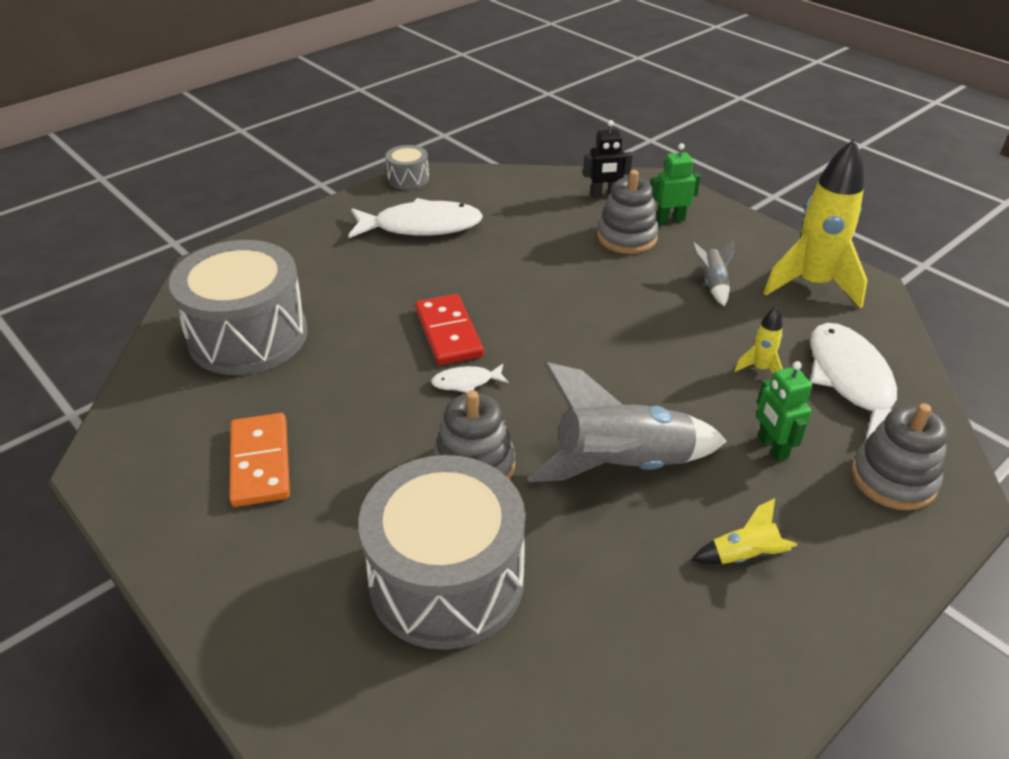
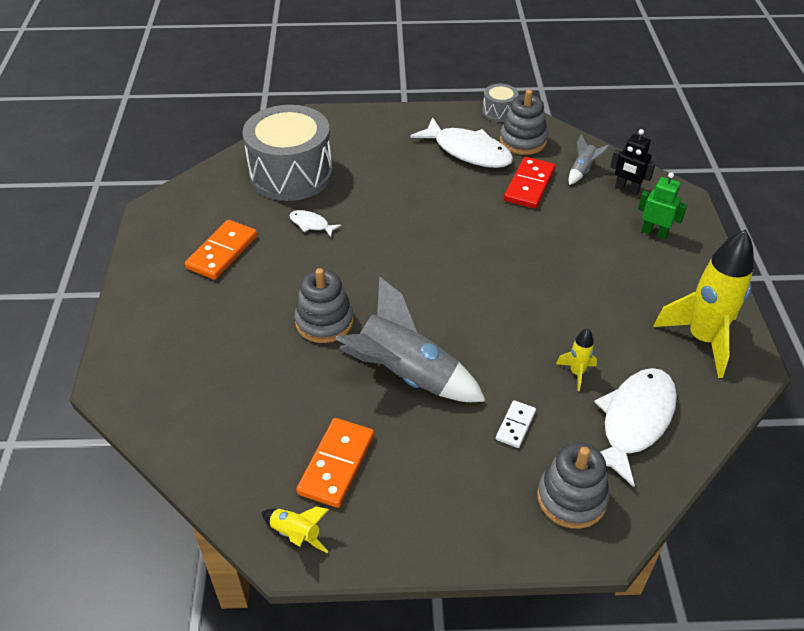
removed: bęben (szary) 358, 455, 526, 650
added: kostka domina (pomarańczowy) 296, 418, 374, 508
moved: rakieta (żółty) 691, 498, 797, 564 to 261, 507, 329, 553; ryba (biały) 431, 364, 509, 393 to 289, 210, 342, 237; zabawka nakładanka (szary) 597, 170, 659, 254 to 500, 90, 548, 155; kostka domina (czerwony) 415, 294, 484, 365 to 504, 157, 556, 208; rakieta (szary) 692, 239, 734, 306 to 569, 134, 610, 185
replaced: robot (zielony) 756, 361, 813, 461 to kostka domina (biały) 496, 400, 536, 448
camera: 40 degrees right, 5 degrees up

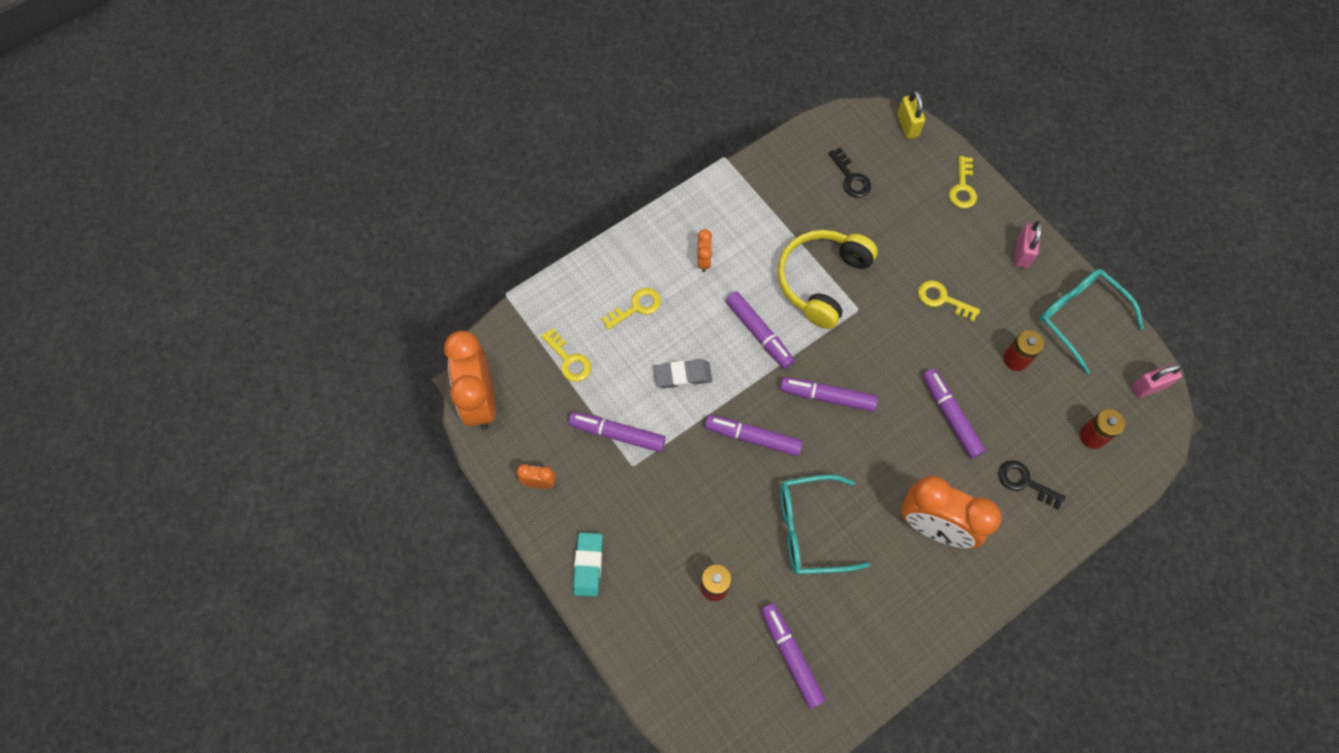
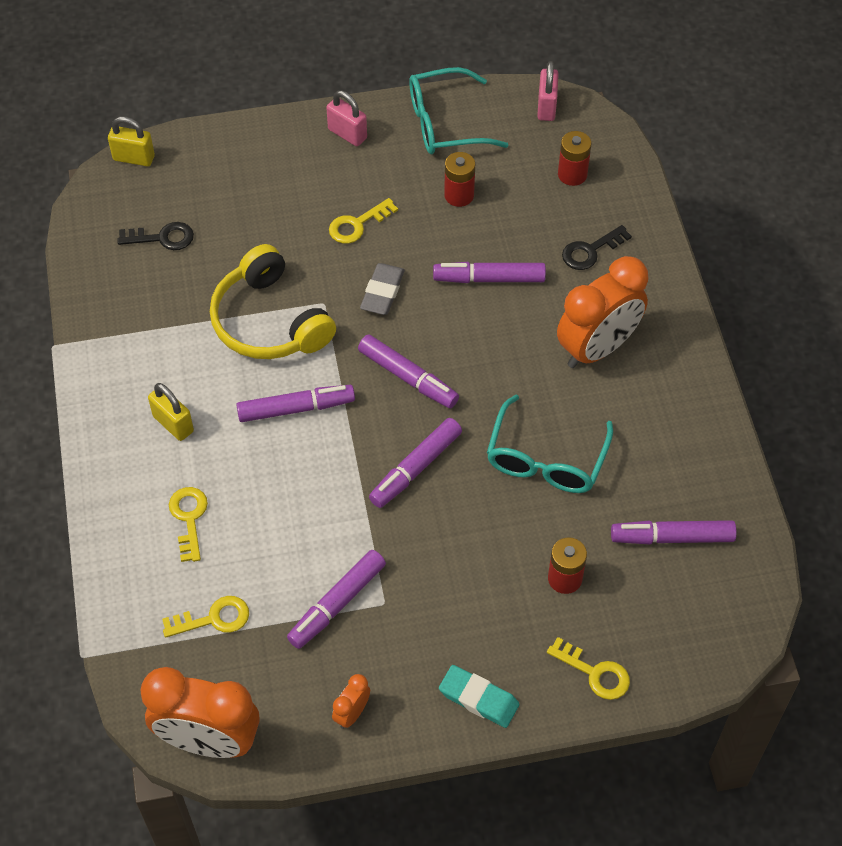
moved: gumka do mazania (szary) 654, 359, 712, 388 to 360, 263, 405, 315; klucz (żółty) 949, 156, 977, 208 to 547, 637, 630, 700
replaced: budzik (pomarańczowy) 698, 229, 712, 273 to kłódka (żółty) 148, 383, 194, 441
turned: flamaster (fioletowy) 780, 377, 878, 412 = 358, 335, 459, 408 90 degrees counterclockwise
camera: 65 degrees left, 10 degrees down

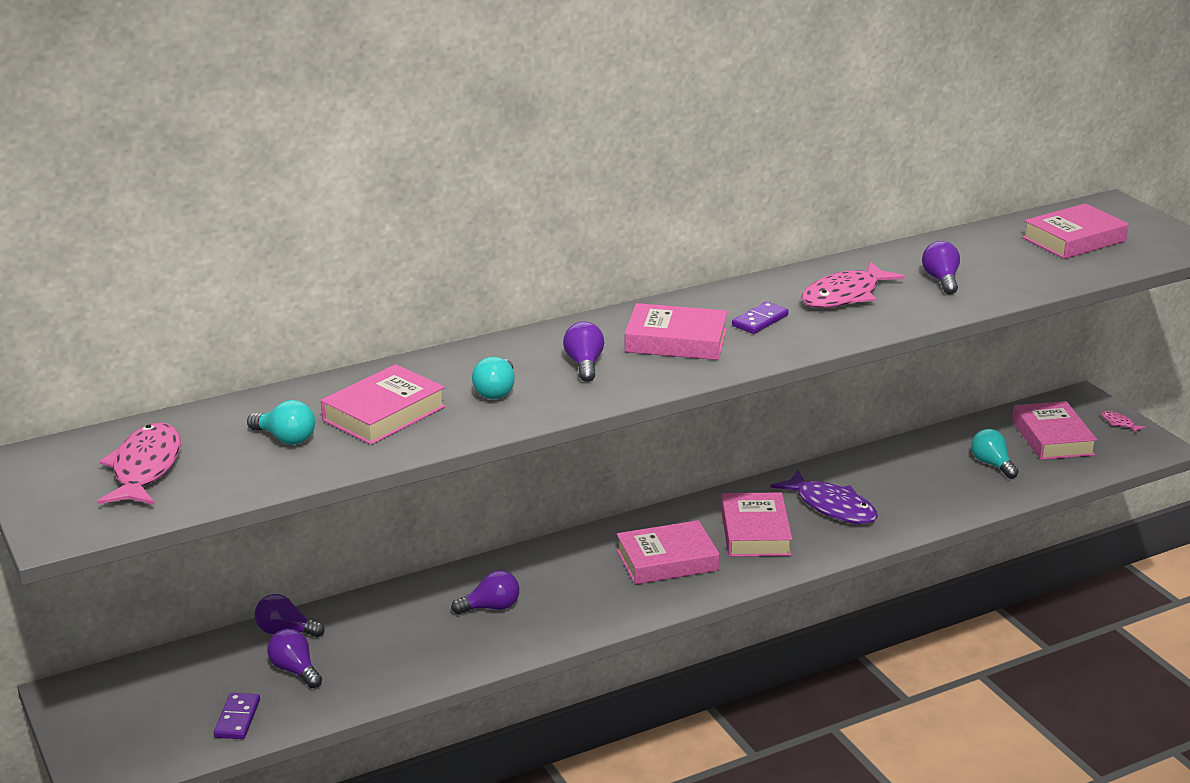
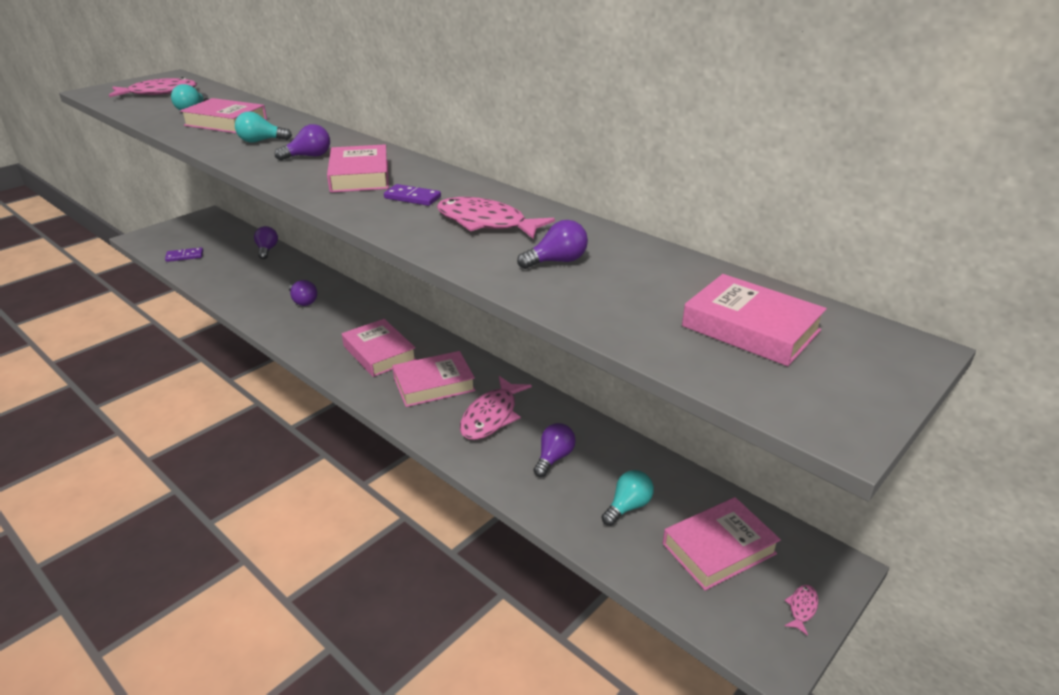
moved: żarówka (fioletowy) 267, 629, 322, 688 to 534, 423, 576, 477
recoloured: ryba (fioletowy) 770, 470, 878, 524 to ryba (różowy) 460, 376, 532, 440
camera: 70 degrees right, 5 degrees up

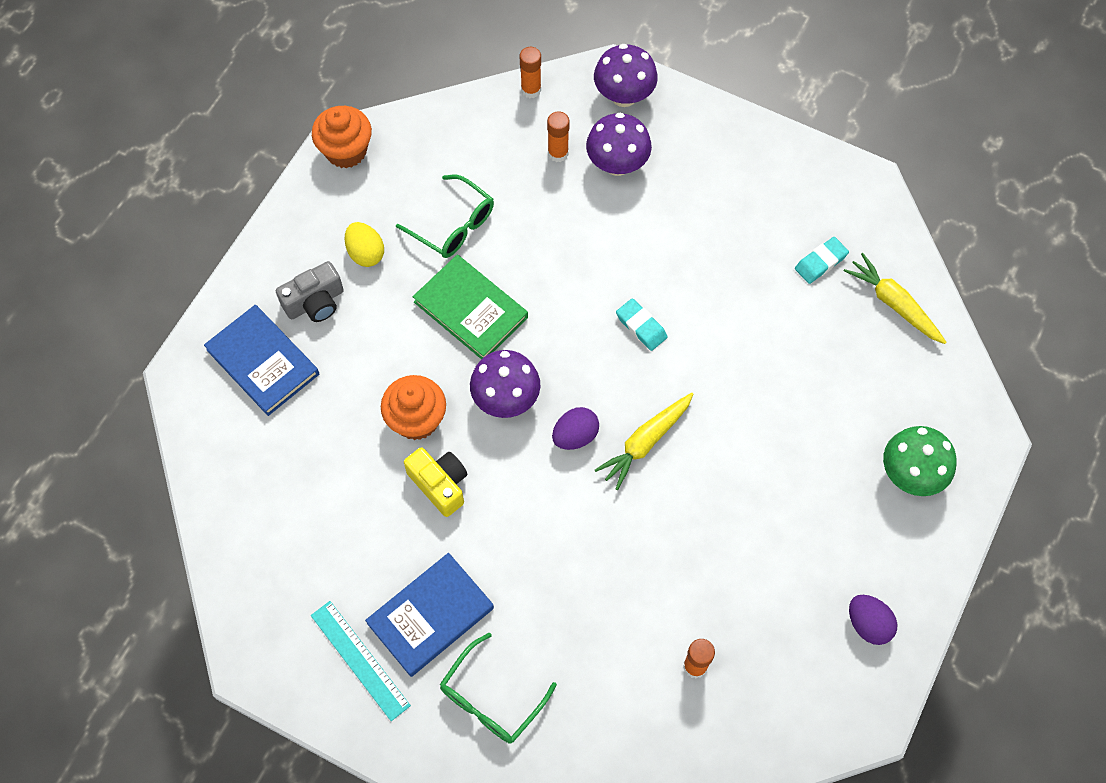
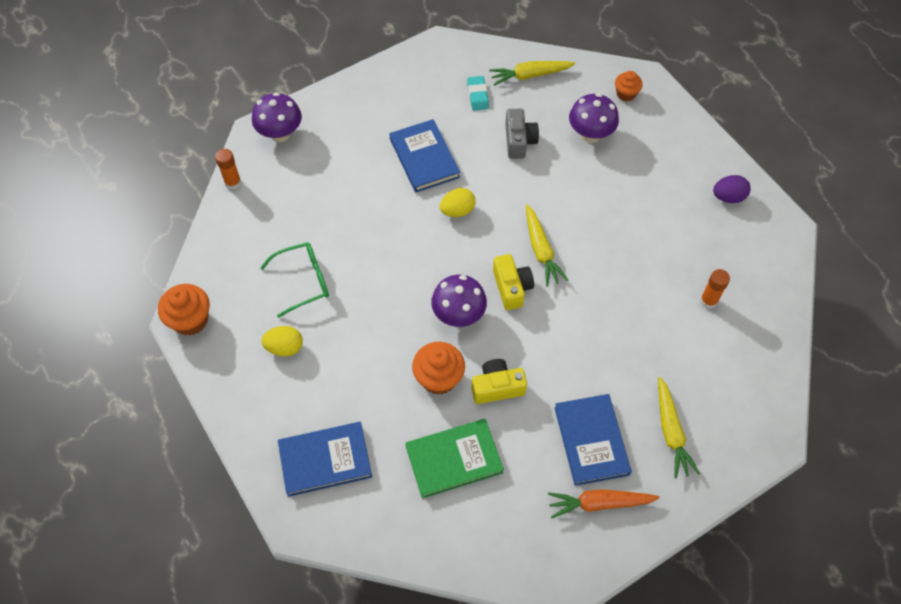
removed: klej w sztyfcie (pomarańczowy) 547, 111, 570, 162; grzyb (zielony) 883, 426, 957, 496
added: książka (niebieski) 389, 119, 460, 193; muffinka (pomarańczowy) 615, 71, 643, 101
moved: książka (zielony) 413, 255, 528, 359 to 405, 419, 504, 498; aparat fotograficzny (szary) 276, 261, 344, 322 to 505, 109, 539, 159; grzyb (fioletowy) 586, 113, 652, 176 to 569, 93, 619, 143
replaced: gumka do mazania (turkusowy) 616, 298, 668, 351 to jajko (żółty) 440, 188, 476, 217; jajko (fioletowy) 552, 407, 599, 450 to aparat fotograficzny (żółty) 493, 254, 534, 310; linijka (turkusowy) 311, 601, 411, 721 to marchewka (pomarańczowy) 548, 489, 660, 518; okulary (zielony) 440, 633, 557, 744 to marchewka (żółty) 658, 377, 700, 478
camera: 60 degrees left, 5 degrees down

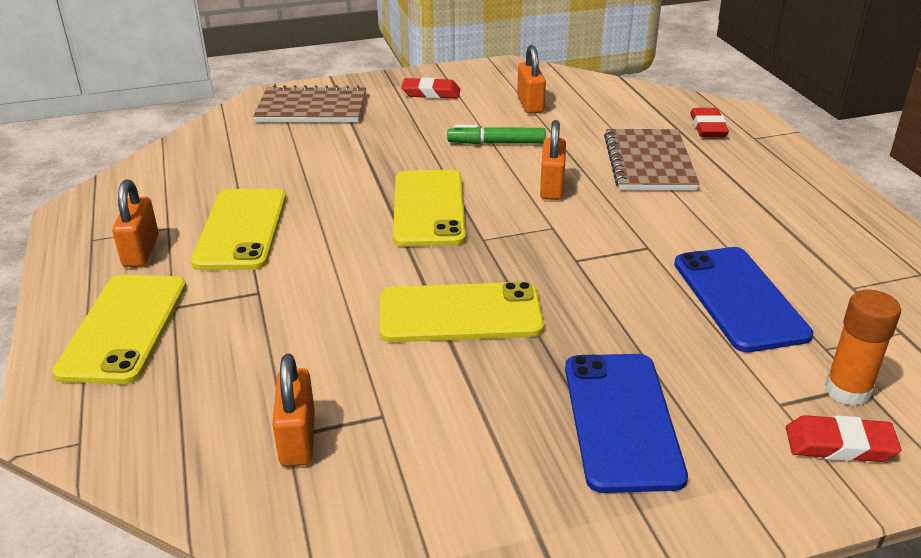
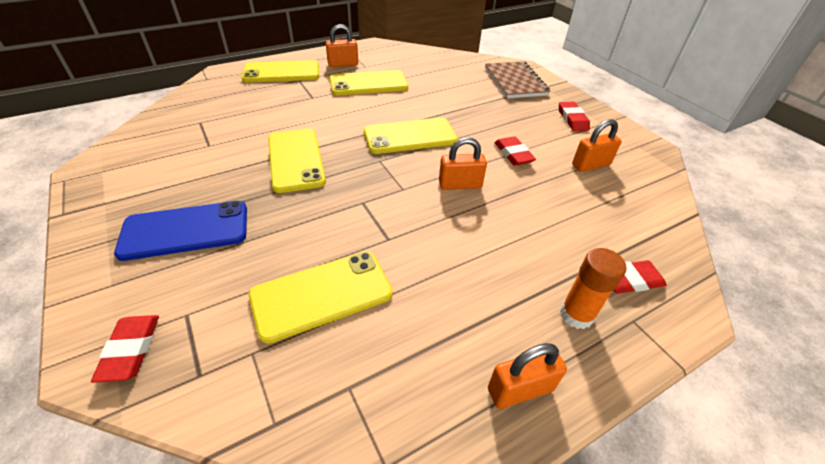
removed: zeszyt (brązowy) 604, 129, 699, 190
moved: kłódka (pomarańczowy) 272, 354, 315, 467 to 488, 343, 567, 409; klej w sztyfcie (pomarańczowy) 825, 290, 901, 406 to 560, 248, 626, 329
replaced: flamaster (zielony) 447, 125, 546, 144 to gumka do mazania (czerwony) 495, 136, 536, 166
recoloured: telefon (niebieski) 674, 247, 813, 352 to telefon (żółty) 249, 251, 393, 344
camera: 75 degrees right, 10 degrees up

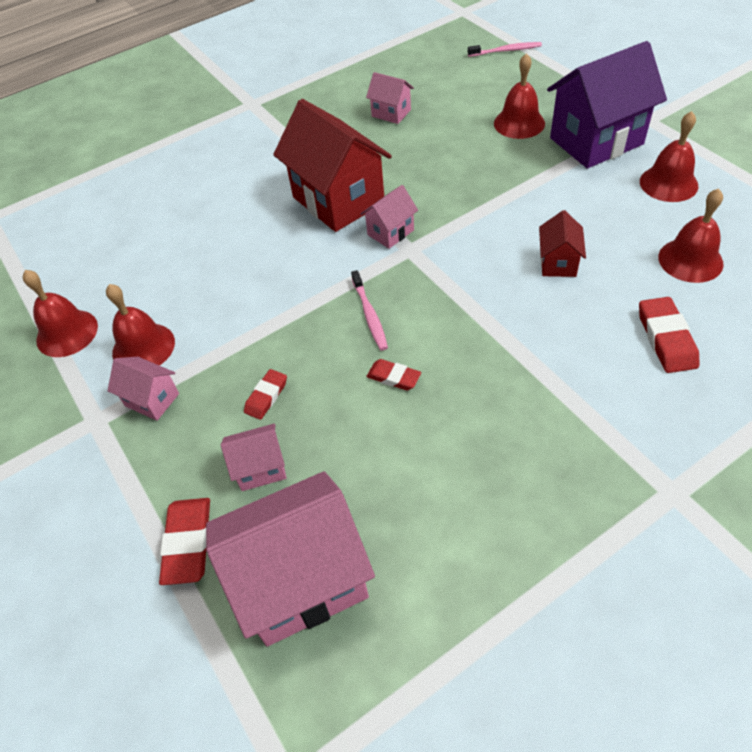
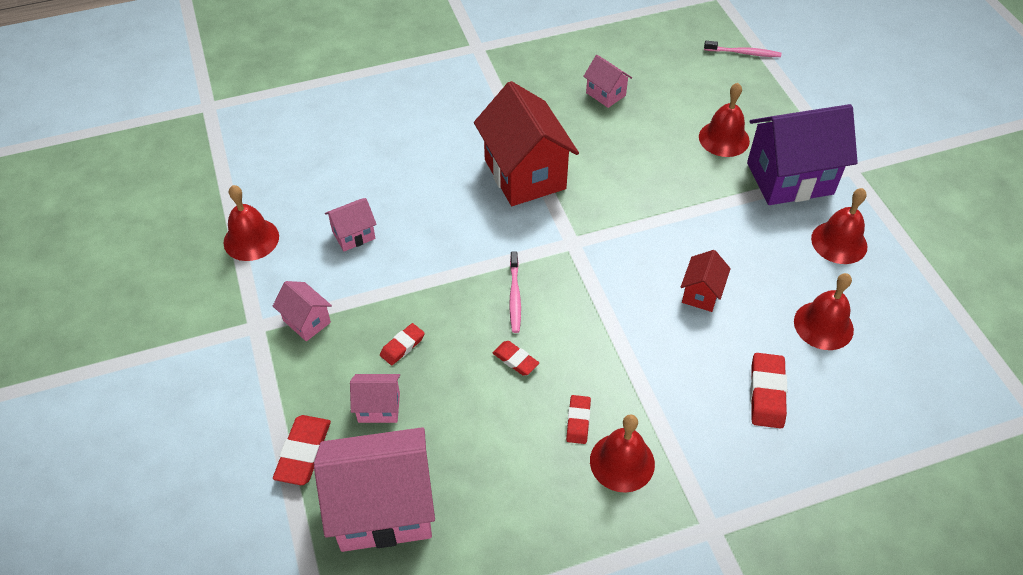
added: gumka do mazania (czerwony) 566, 395, 591, 444
moved: domek (różowy) 360, 185, 418, 249 to 325, 198, 377, 251; dzwonek (czerwony) 106, 284, 175, 366 to 590, 414, 655, 493
camera: 10 degrees right, 0 degrees up

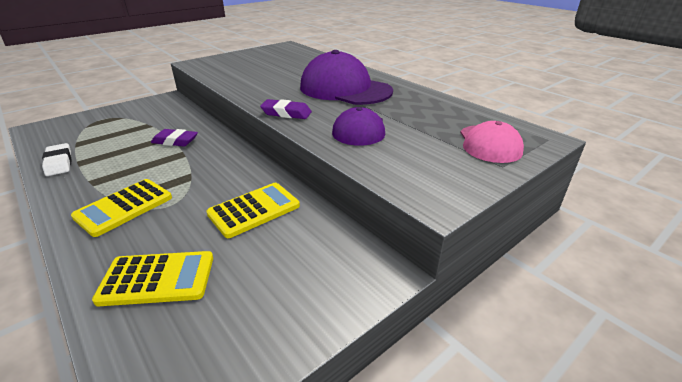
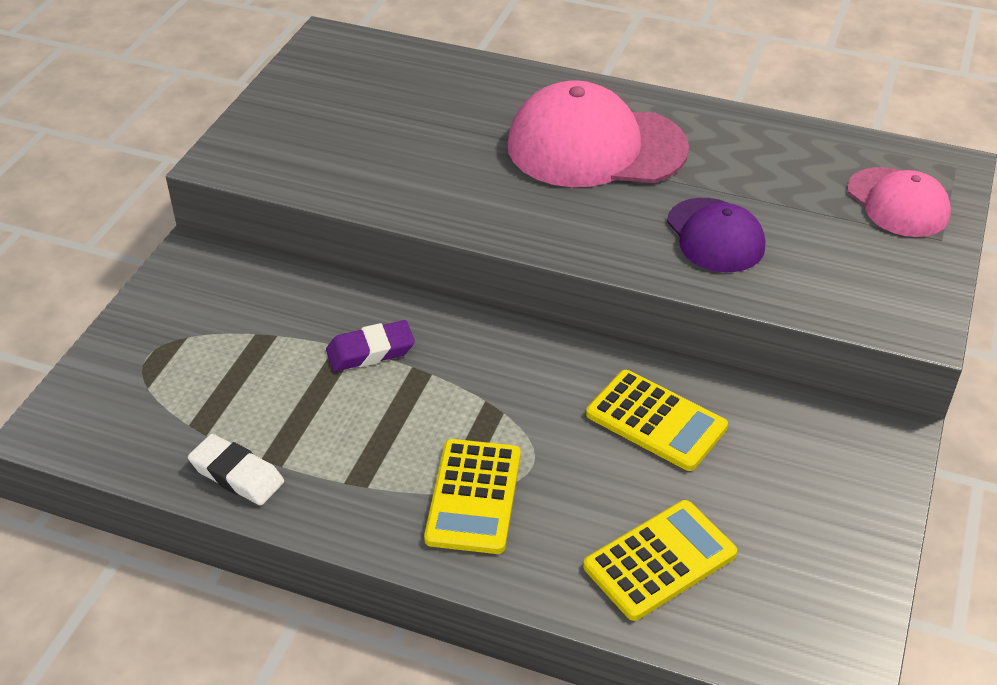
removed: gumka do mazania (fioletowy) 260, 99, 312, 119
recoloured: czapka (fioletowy) 300, 50, 393, 105 to czapka (różowy) 508, 80, 689, 187
turned: kalkulator (żółty) 206, 183, 300, 238 = 586, 370, 728, 471 105 degrees clockwise
camera: 30 degrees left, 10 degrees up

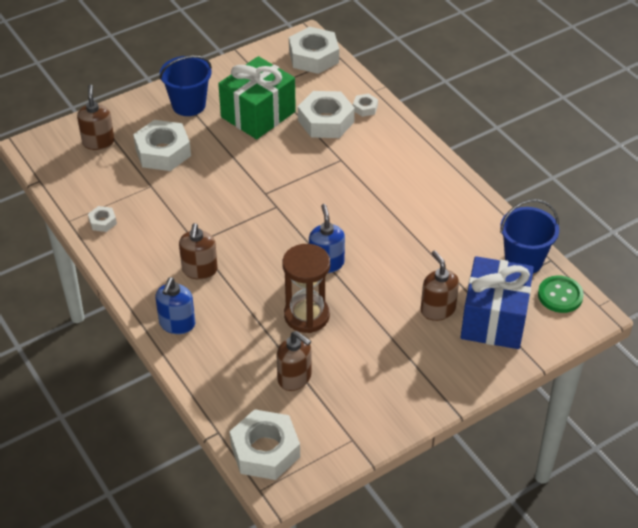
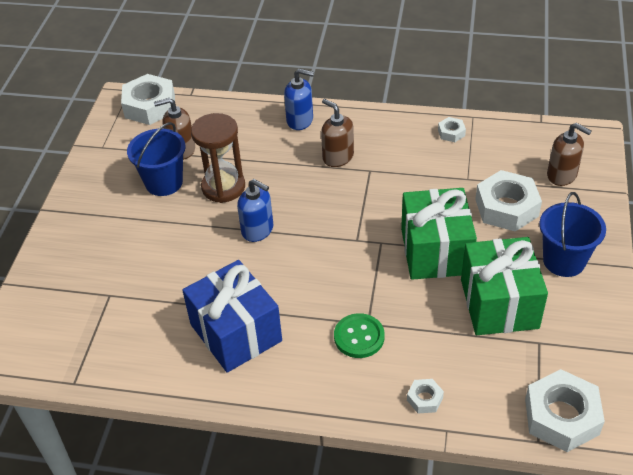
removed: nakrętka (biały) 298, 91, 355, 138; dozownik mydła (brązowy) 421, 250, 459, 321
added: prezent (zielony) 401, 188, 477, 280
moved: wiadro (niebieski) 500, 199, 559, 273 to 127, 122, 186, 196; prezent (niebieski) 460, 256, 534, 349 to 182, 260, 282, 373; guzik (zielony) 538, 276, 584, 313 to 334, 313, 385, 358
turned: dozownik mydła (niebieski) 155, 277, 195, 334 = 284, 68, 314, 130 135 degrees clockwise
camera: 135 degrees right, 0 degrees up

